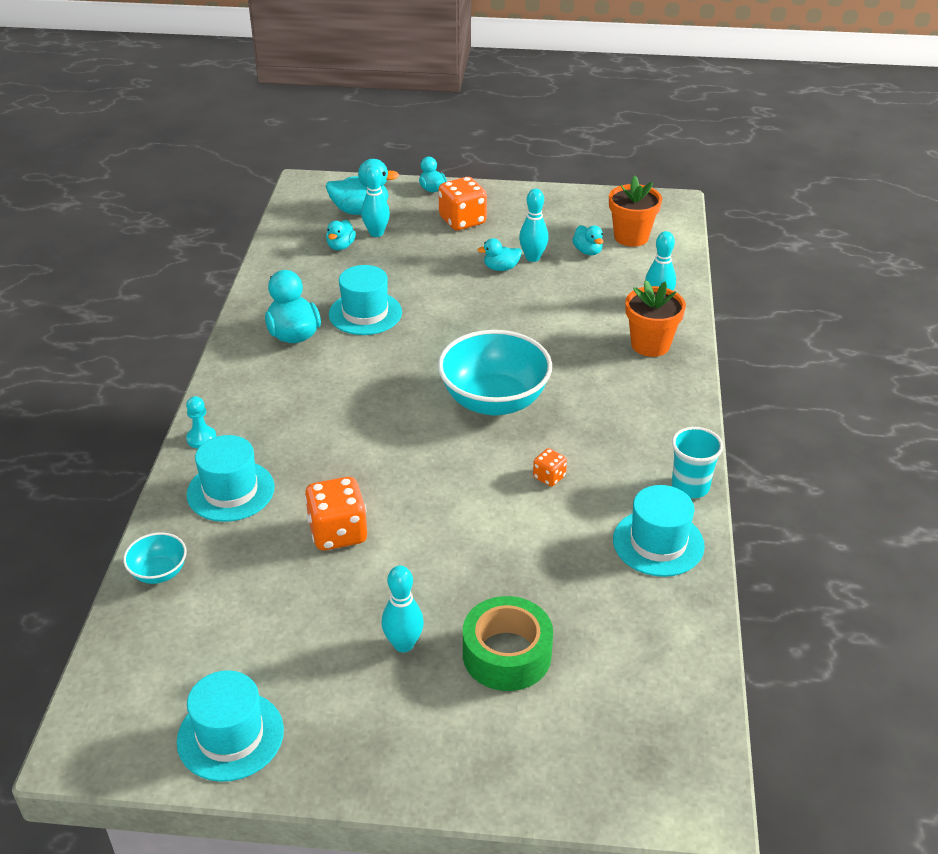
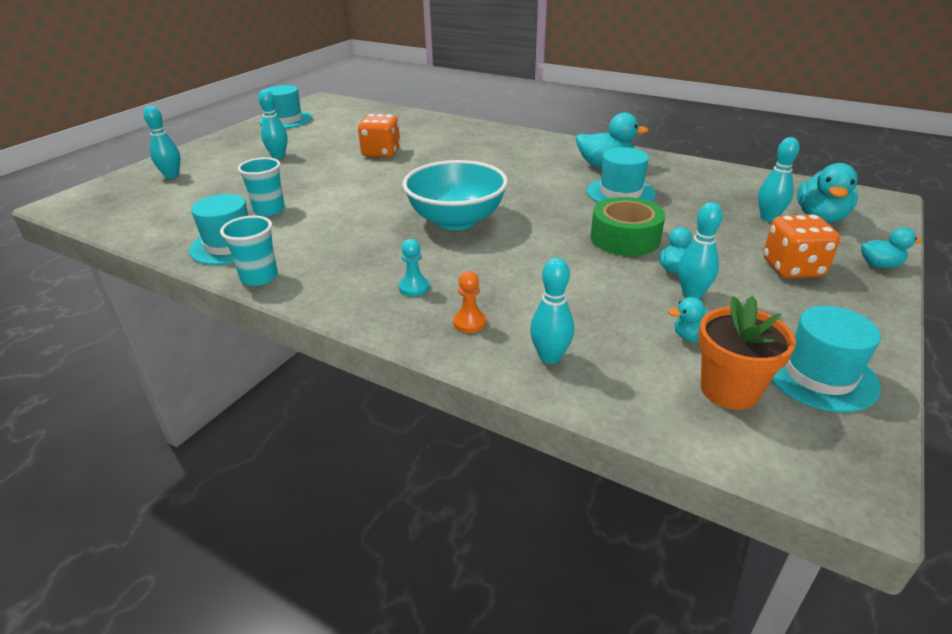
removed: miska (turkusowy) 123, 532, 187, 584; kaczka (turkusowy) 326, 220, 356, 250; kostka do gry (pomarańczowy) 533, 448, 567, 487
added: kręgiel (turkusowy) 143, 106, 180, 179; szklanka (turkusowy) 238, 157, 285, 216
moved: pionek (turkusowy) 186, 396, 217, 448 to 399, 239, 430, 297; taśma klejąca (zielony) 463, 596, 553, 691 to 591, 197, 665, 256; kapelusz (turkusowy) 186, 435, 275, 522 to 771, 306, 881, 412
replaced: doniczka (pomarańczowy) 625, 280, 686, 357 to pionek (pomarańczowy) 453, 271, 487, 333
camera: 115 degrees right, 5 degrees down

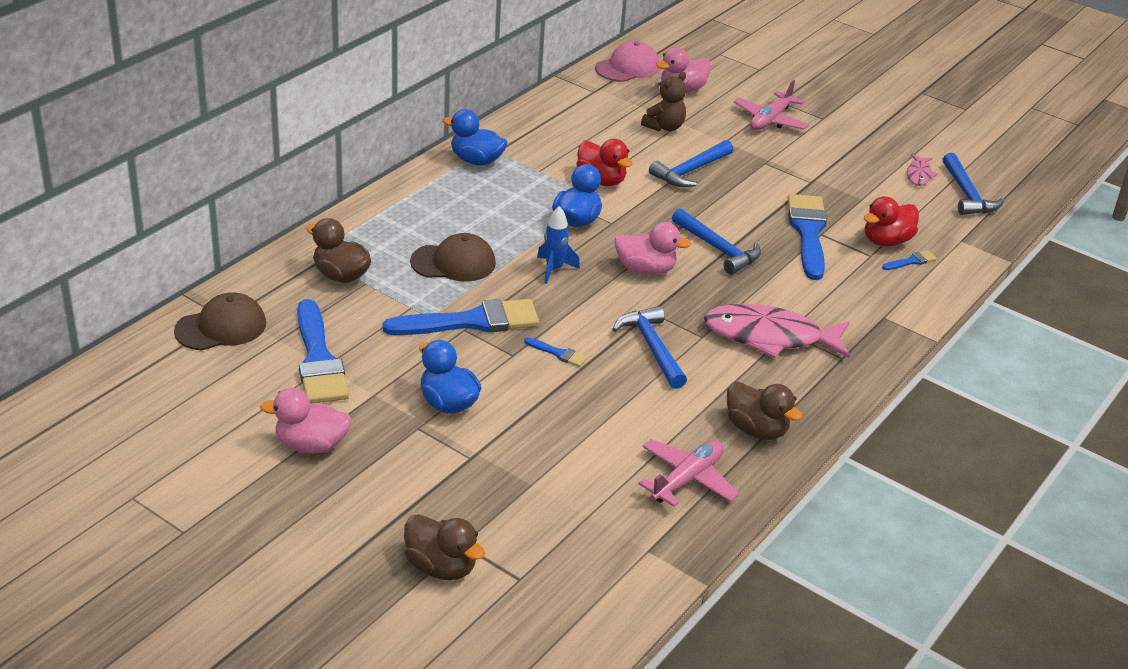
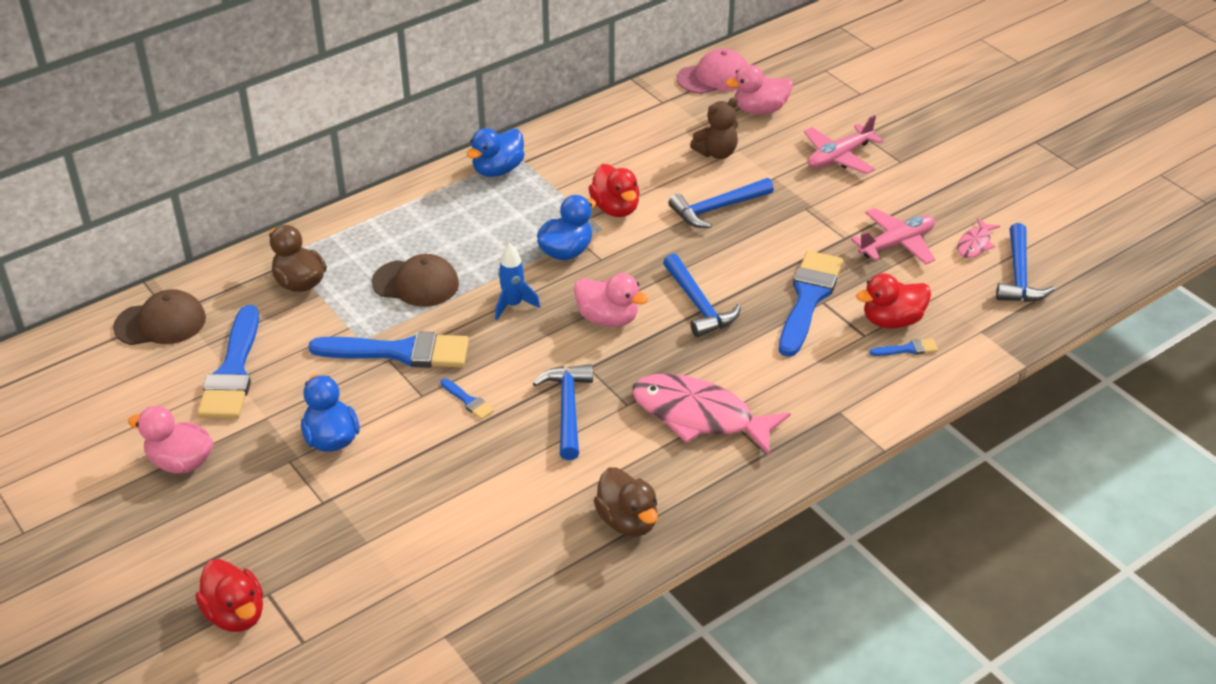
moved: samolot (różowy) 638, 439, 739, 507 to 851, 208, 935, 264
recoloured: kaczka (brązowy) 404, 514, 485, 580 to kaczka (czerwony) 195, 559, 263, 632
turned: kaczka (niebieski) 443, 109, 508, 166 = 467, 128, 525, 177 90 degrees counterclockwise
camera: 20 degrees right, 5 degrees up

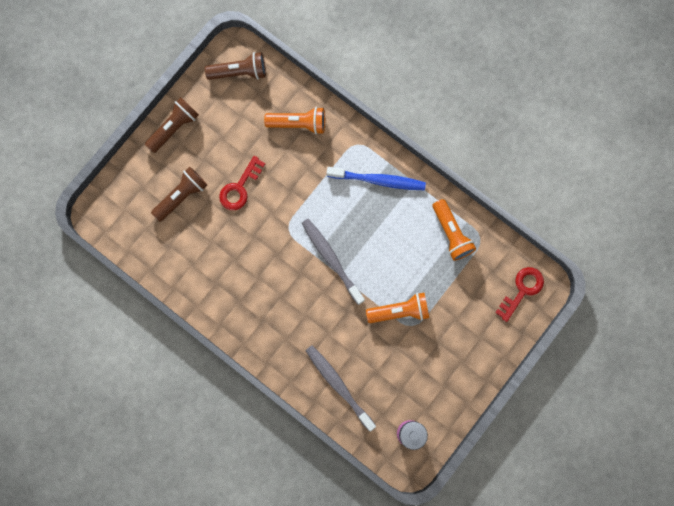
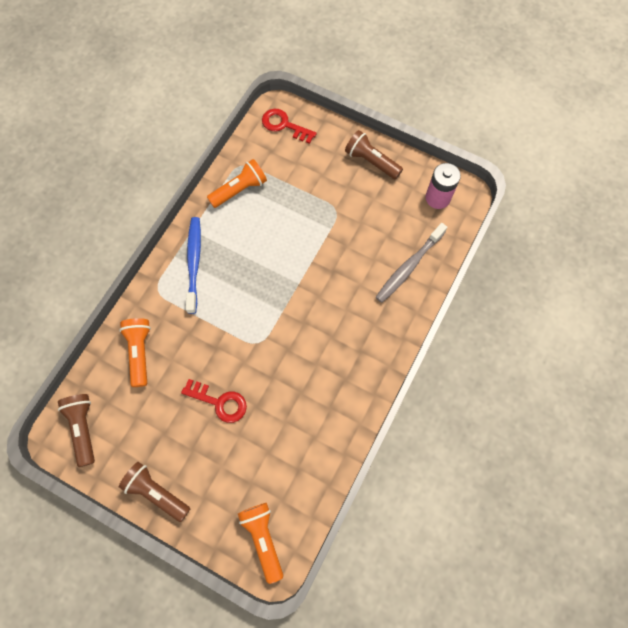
removed: szczoteczka do zębów (szary) 302, 219, 365, 305
moved: latarka (pomarańczowy) 366, 293, 429, 323 to 238, 503, 283, 584; latarka (brązowy) 151, 167, 207, 222 to 345, 130, 403, 179
camera: 100 degrees left, 10 degrees down

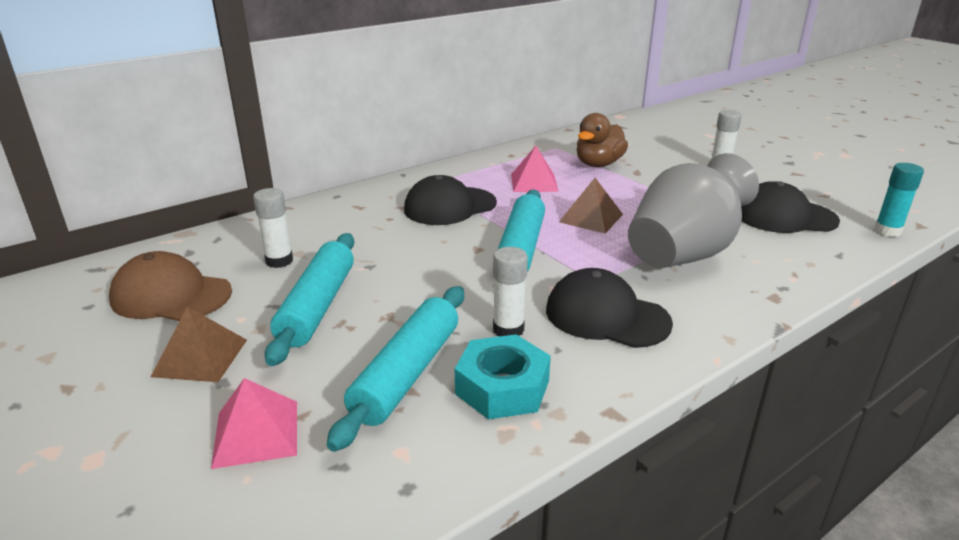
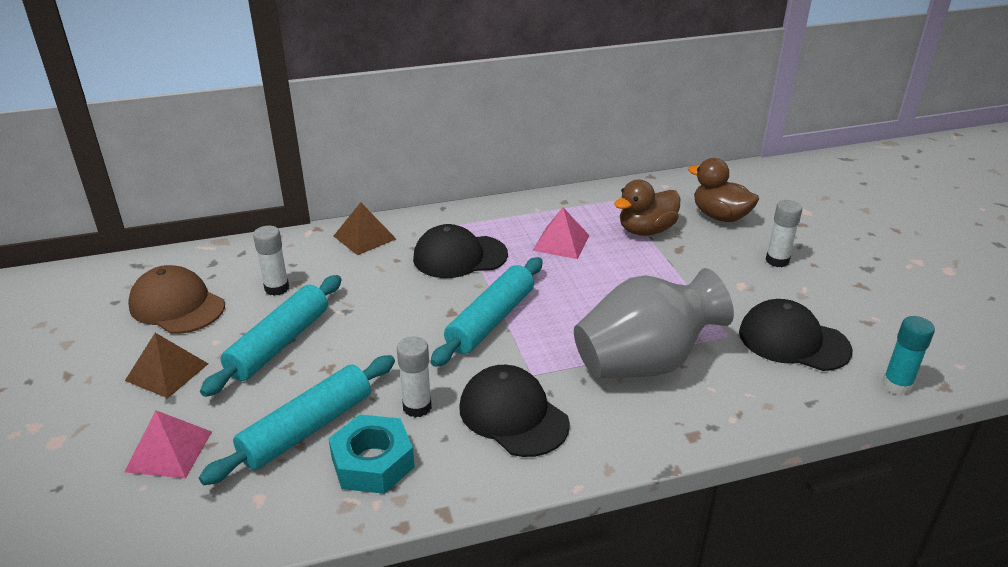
added: kaczka (brązowy) 688, 158, 759, 222
moved: piramida (brązowy) 559, 178, 623, 234 to 334, 202, 396, 255
camera: 20 degrees right, 5 degrees up

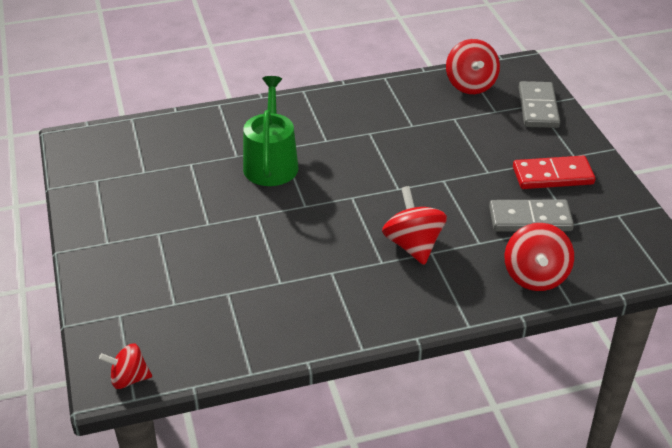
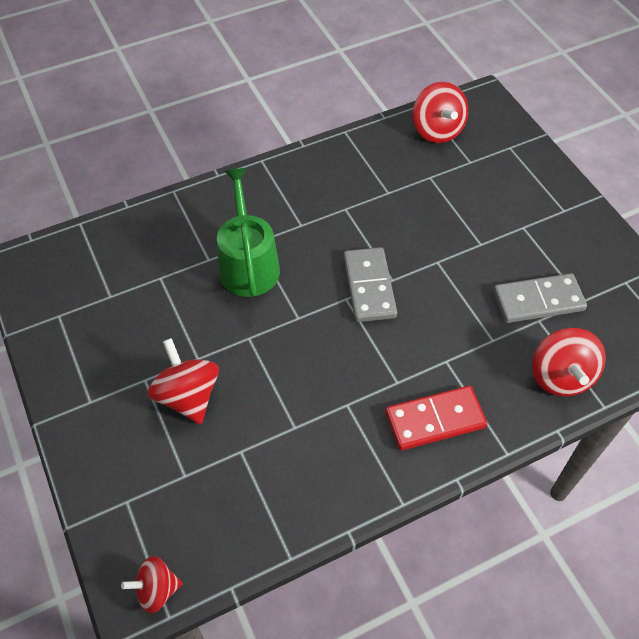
moved: bączek (czerwony) 382, 186, 447, 265 to 148, 338, 219, 424; kostka domina (szary) 519, 81, 560, 128 to 344, 247, 397, 322; kostka domina (czerwony) 513, 156, 596, 189 to 385, 386, 487, 450
camera: 10 degrees left, 15 degrees up

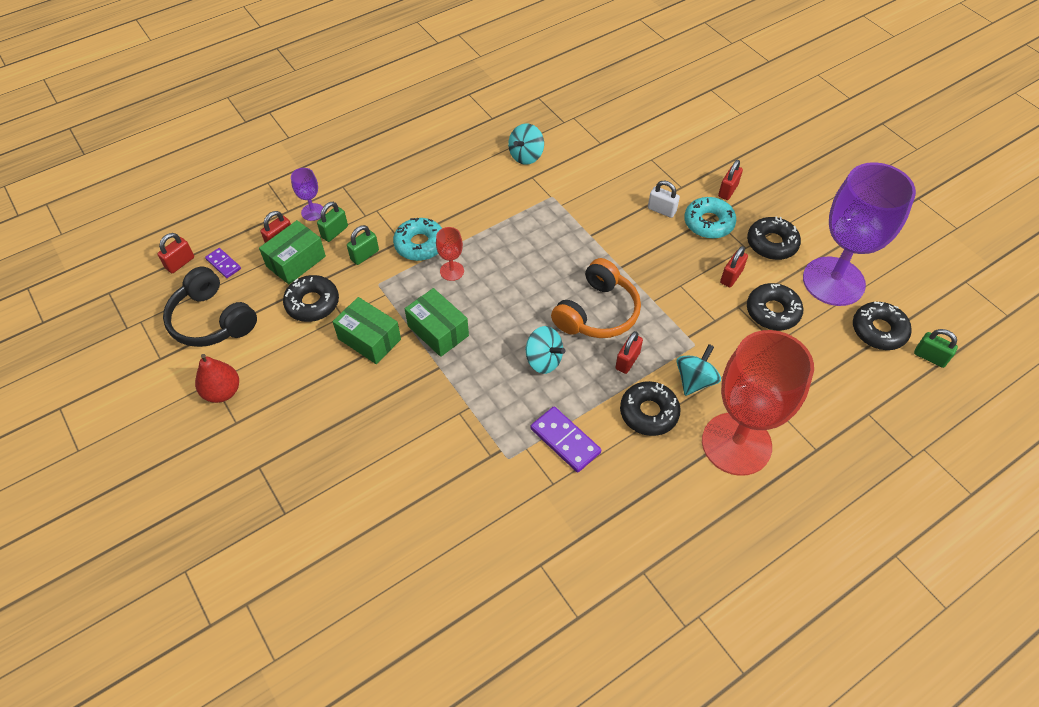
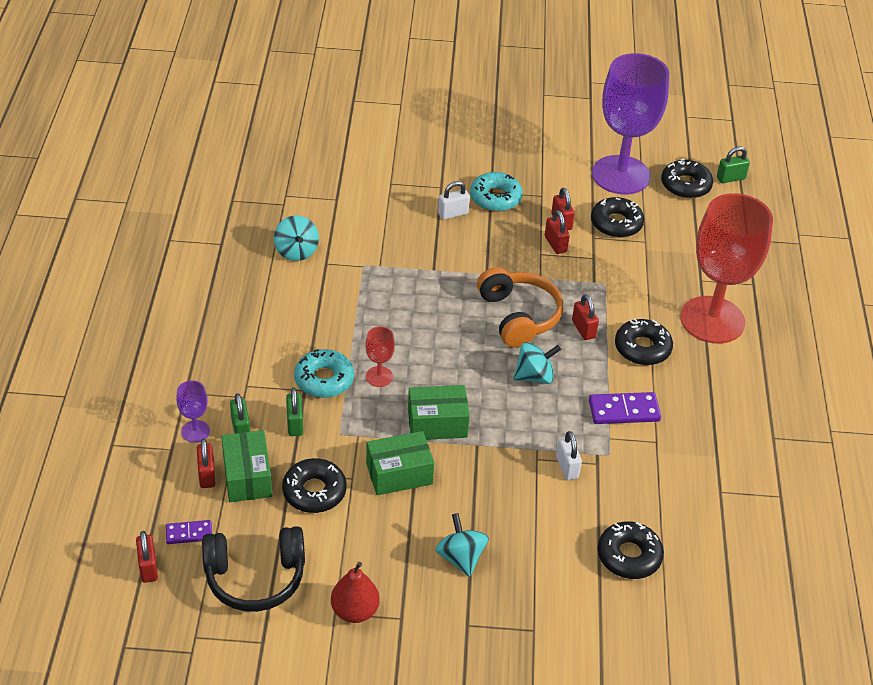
added: kłódka (biały) 556, 431, 582, 480
moved: bączek (turkusowy) 677, 344, 721, 396 to 435, 513, 489, 577; kłódka (czerwony) 718, 160, 743, 200 to 545, 210, 570, 254; donut (czarny) 747, 216, 801, 260 to 597, 521, 664, 579
camera: 55 degrees left, 10 degrees down

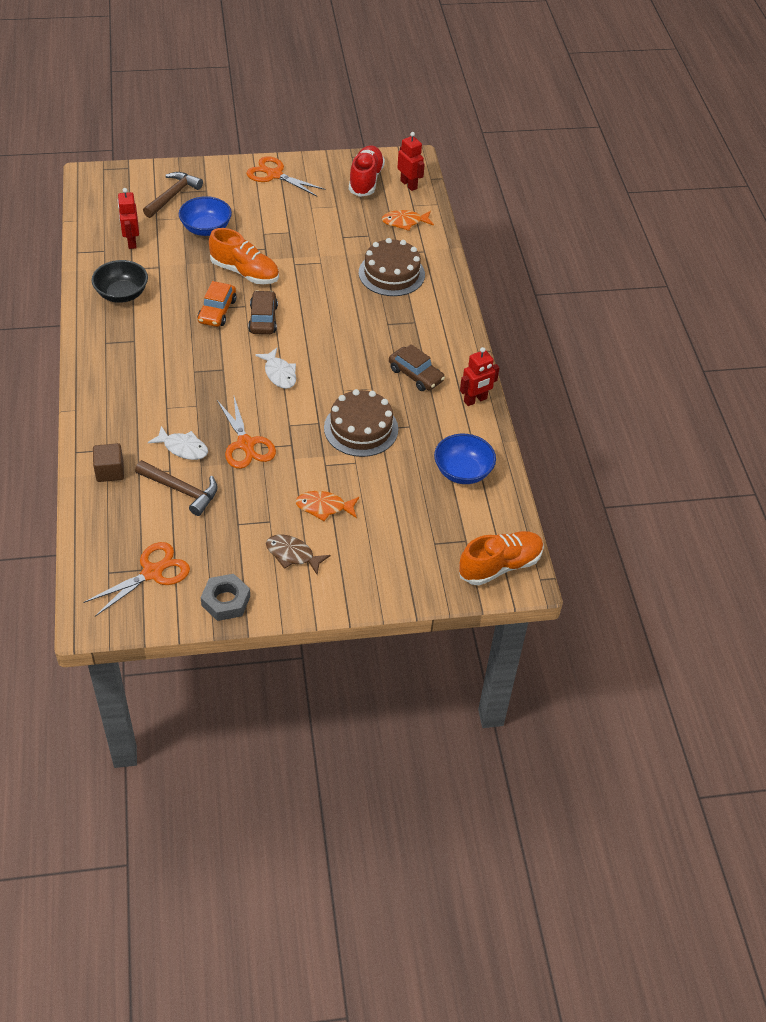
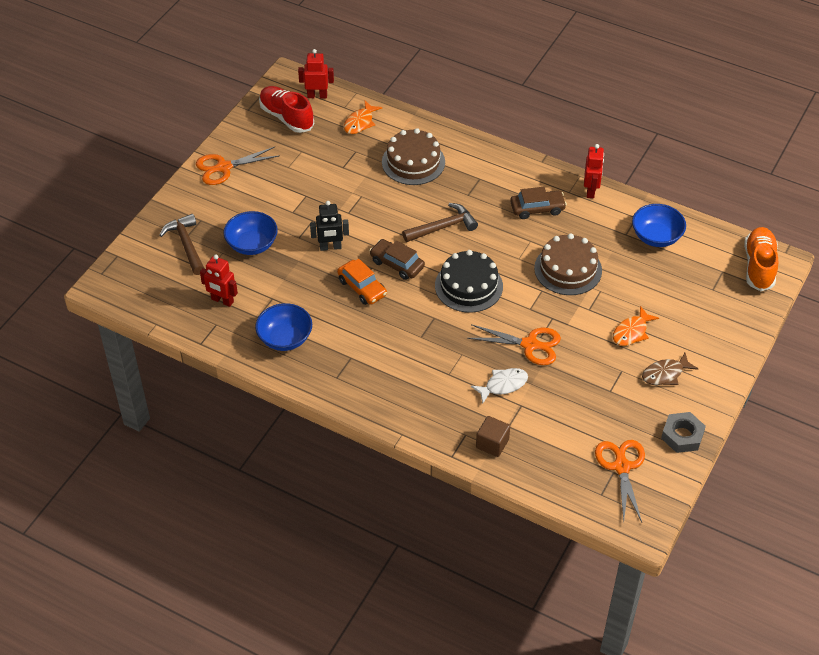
moved: młotek (brązowy) 135, 460, 218, 516 to 402, 203, 478, 242
replaced: but (pomarańczowy) 209, 228, 279, 284 to robot (czarny) 310, 201, 349, 251; ryba (biały) 255, 348, 296, 389 to tort (czarny) 435, 250, 503, 313
recoloured: miska (czarny) 92, 260, 148, 303 to miska (niebieski) 255, 303, 312, 351
camera: 50 degrees left, 0 degrees up

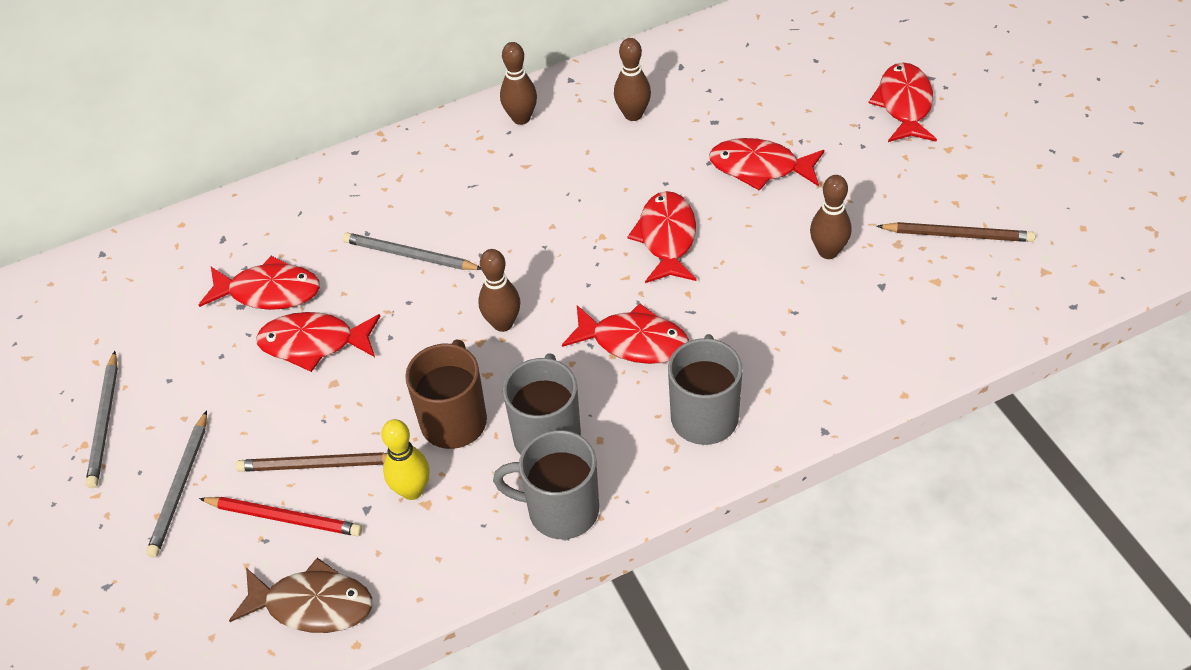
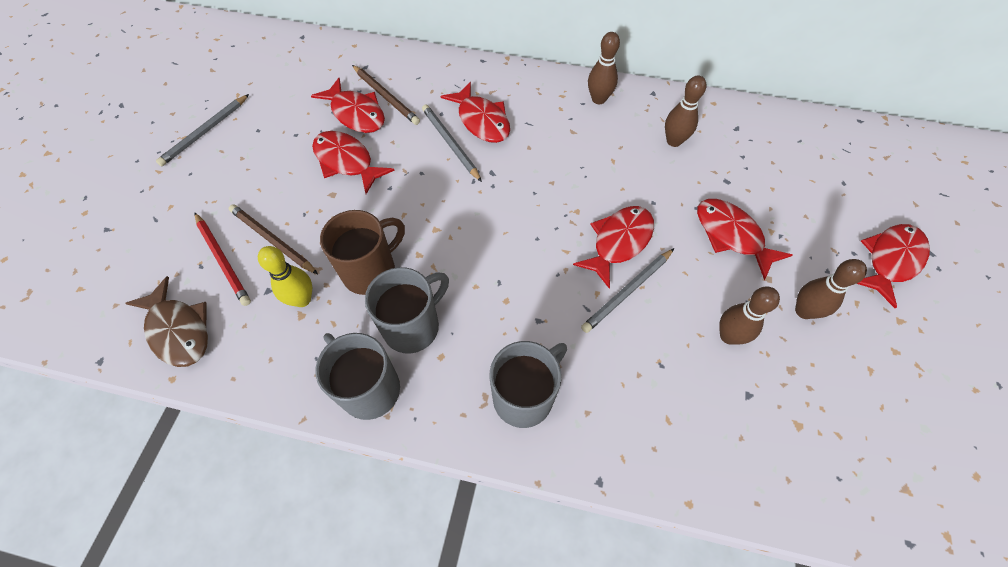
moved: ołówek (brązowy) 877, 222, 1036, 242 to 352, 65, 420, 125; ryba (czerwony) 562, 303, 689, 364 to 441, 82, 510, 143; ołówek (szary) 146, 410, 207, 558 to 581, 248, 674, 333; kręgiel (brązowy) 478, 249, 521, 332 to 795, 259, 867, 319
camera: 35 degrees right, 10 degrees up

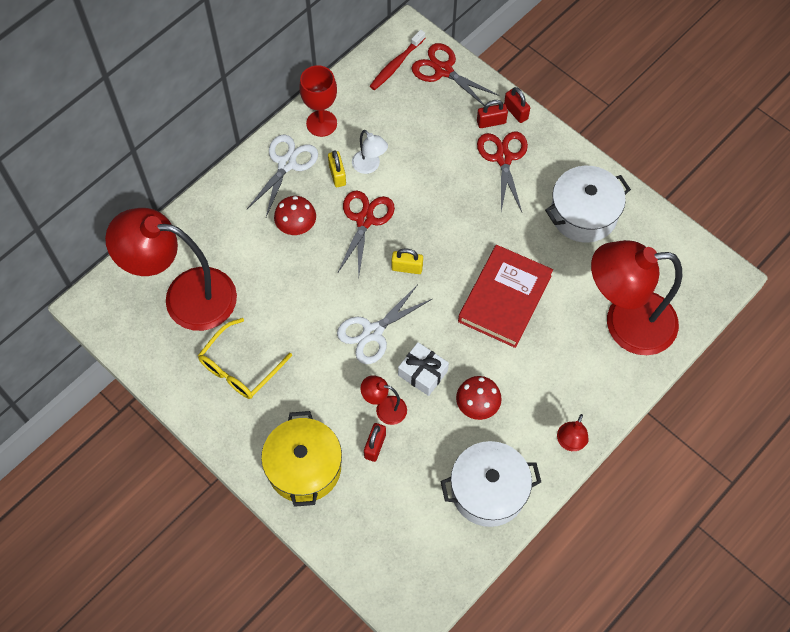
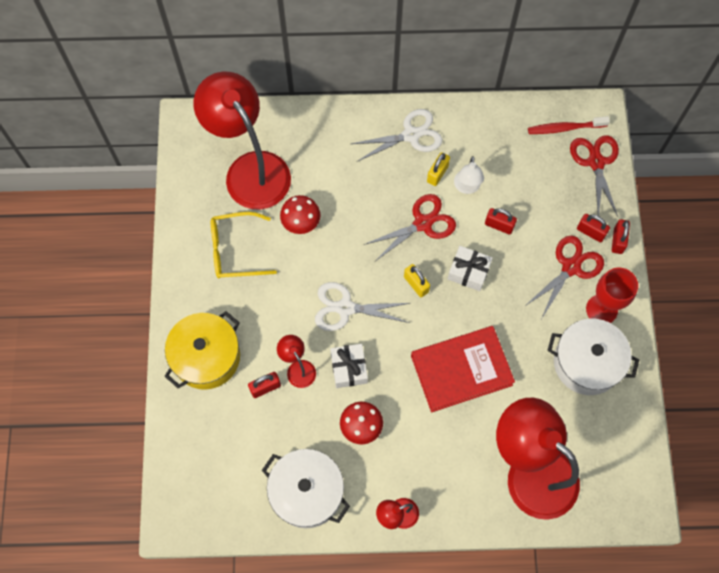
added: prezent (biały) 448, 246, 493, 291; kłódka (czerwony) 485, 208, 517, 234
moved: grzyb (czerwony) 274, 196, 316, 235 to 280, 195, 320, 234; kielich (czerwony) 299, 65, 337, 137 to 586, 268, 638, 323
camera: 45 degrees right, 5 degrees up

